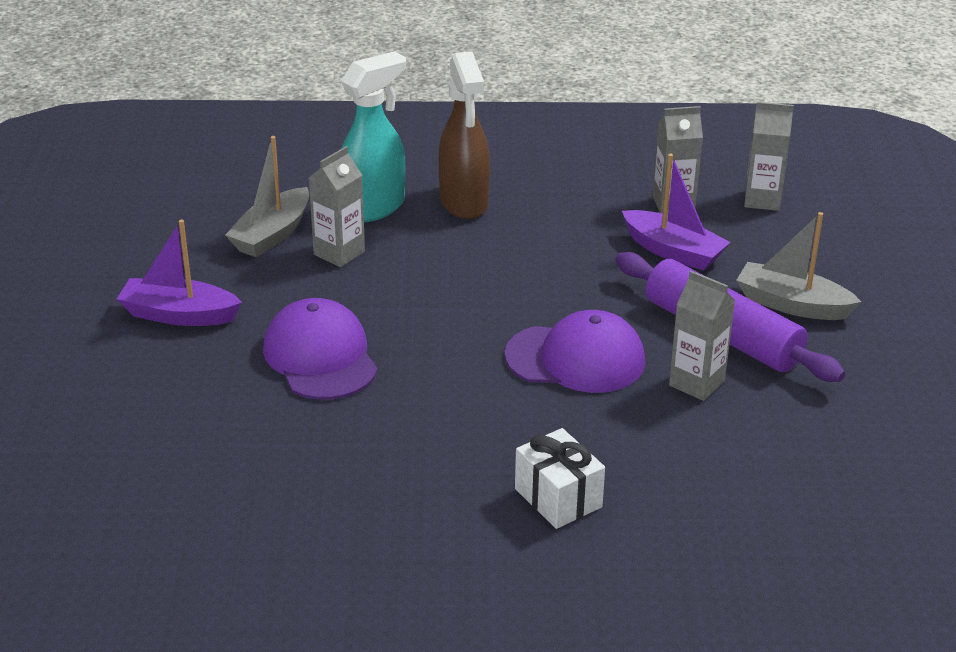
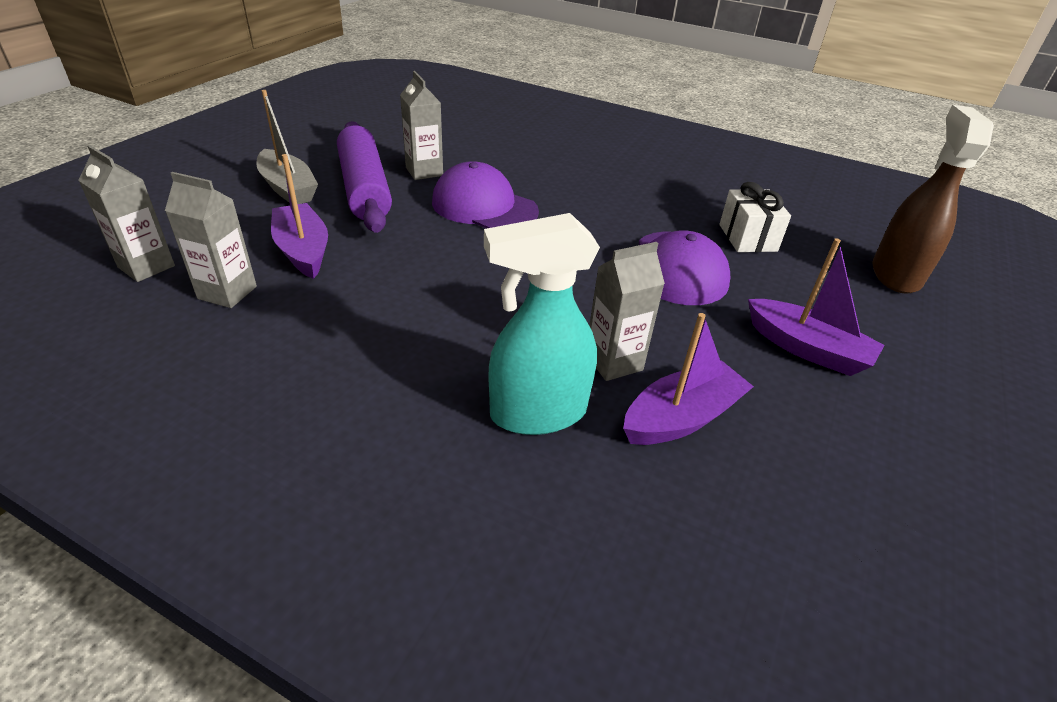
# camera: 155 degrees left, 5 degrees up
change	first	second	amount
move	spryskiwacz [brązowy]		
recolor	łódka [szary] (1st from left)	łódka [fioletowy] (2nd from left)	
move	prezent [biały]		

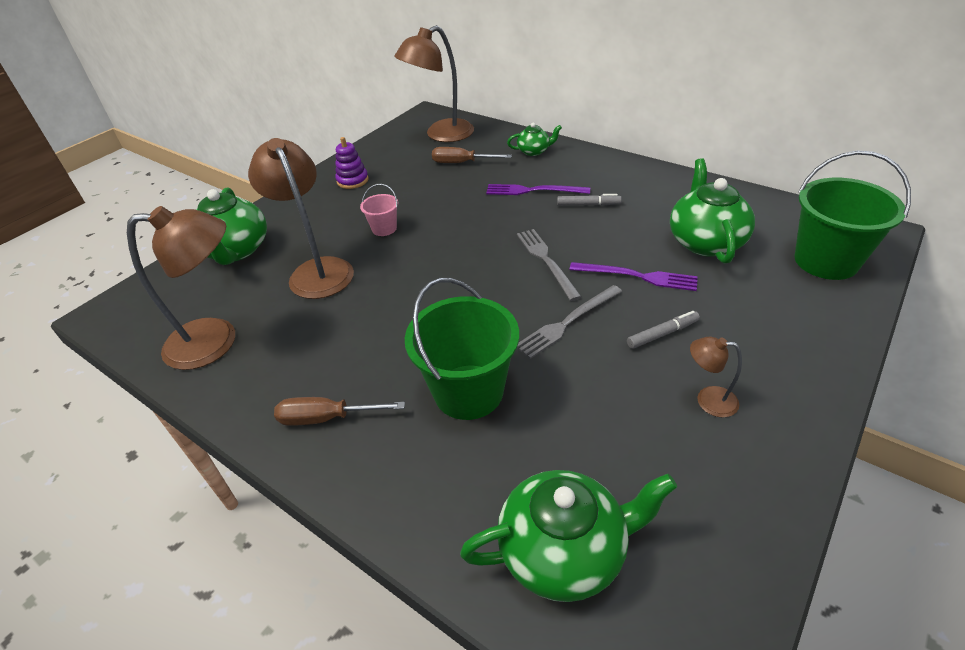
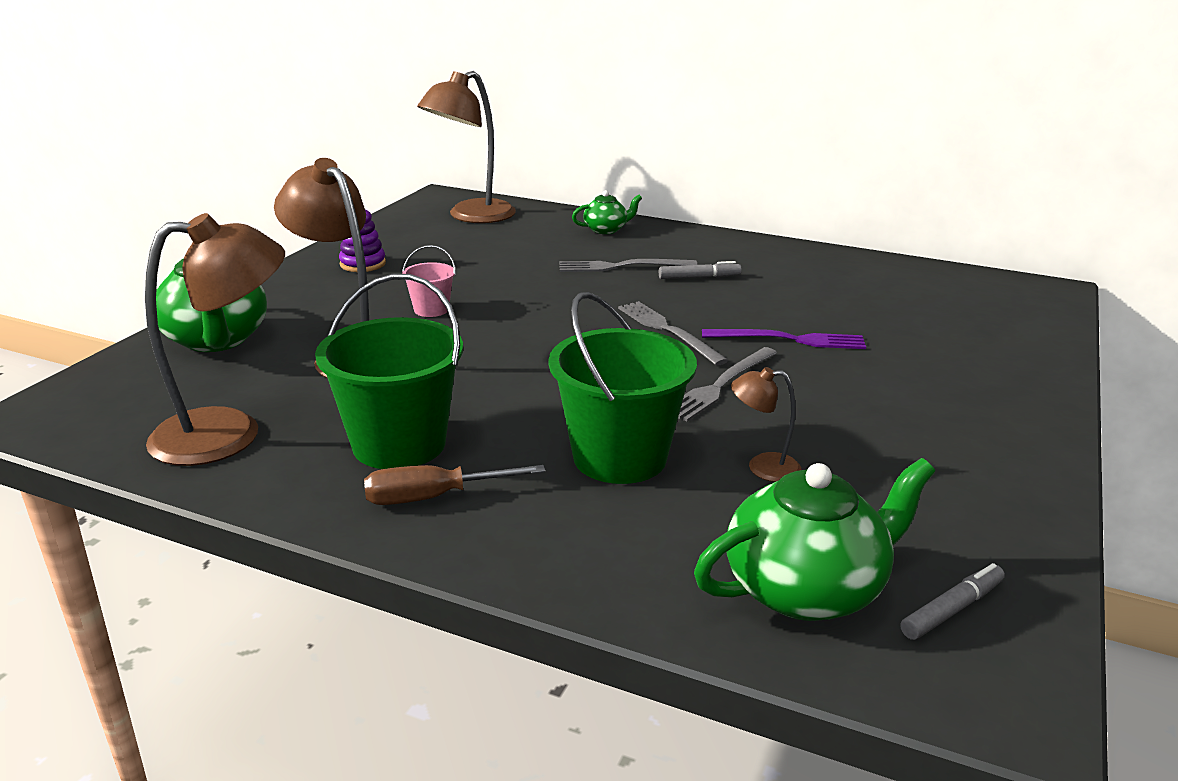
# camera: 15 degrees left, 15 degrees down
change	first	second	amount
delete	śrubokręt [brązowy] (2nd from left)		
move	wiadro [zielony] (2nd from left in the first image)	wiadro [zielony] (1st from left)	
delete	imbryk [zielony] (4th from left)		
recolor	widelec [fioletowy] (1st from left)	widelec [szary] (1st from left)	
move	flamaster [szary] (2nd from left)		
move	lampka [brązowy] (4th from left)		

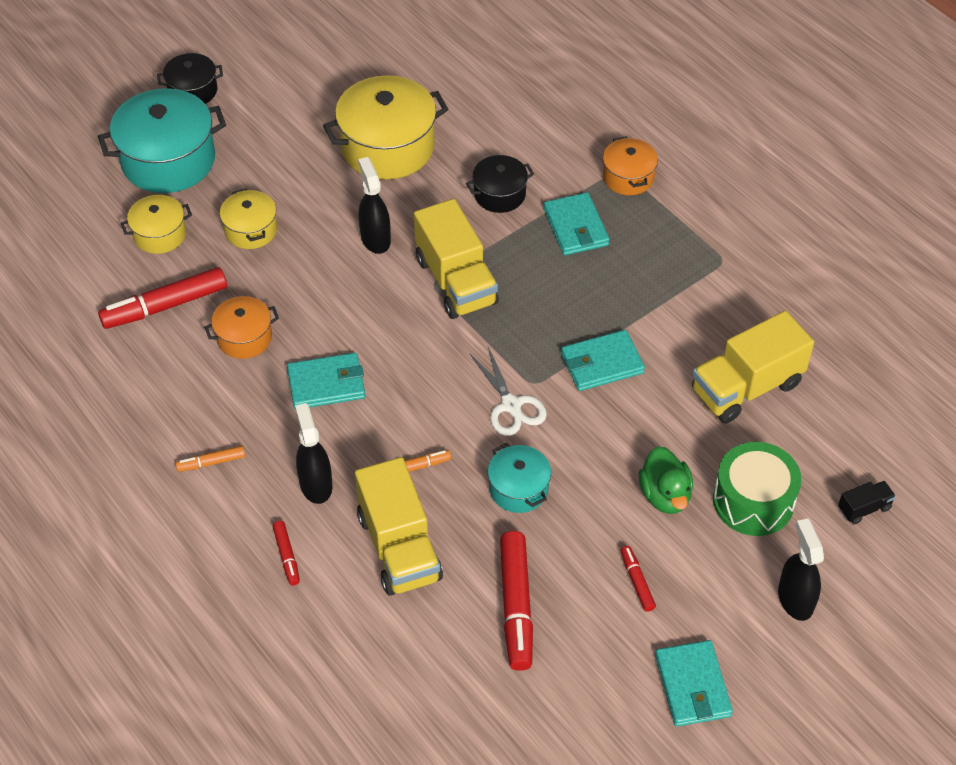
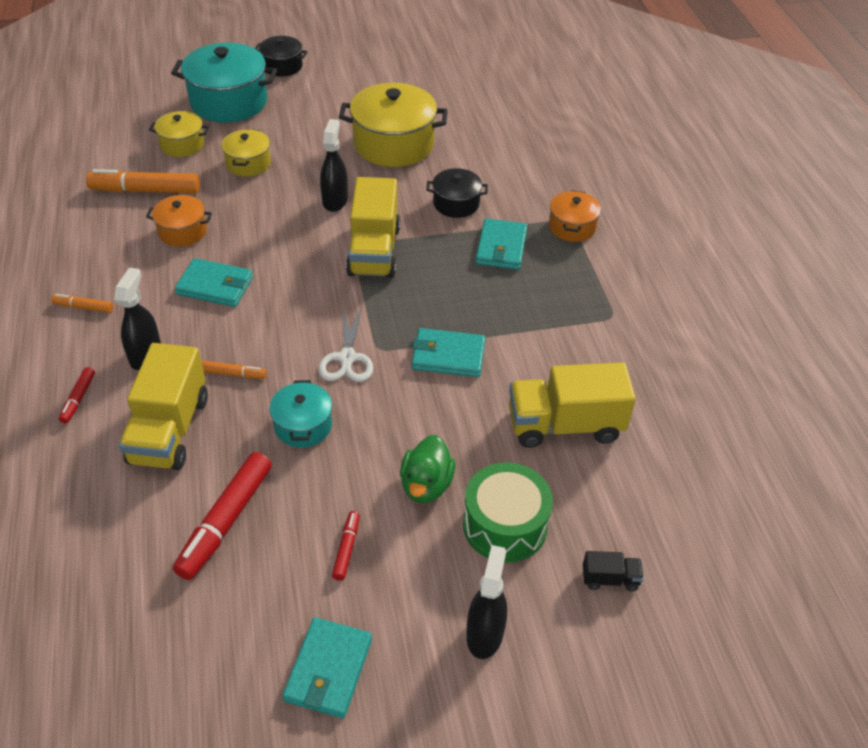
# camera: 25 degrees right, 5 degrees down
change	first	second	amount
recolor	flamaster [czerwony] (1st from left)	flamaster [pomarańczowy] (2nd from left)	

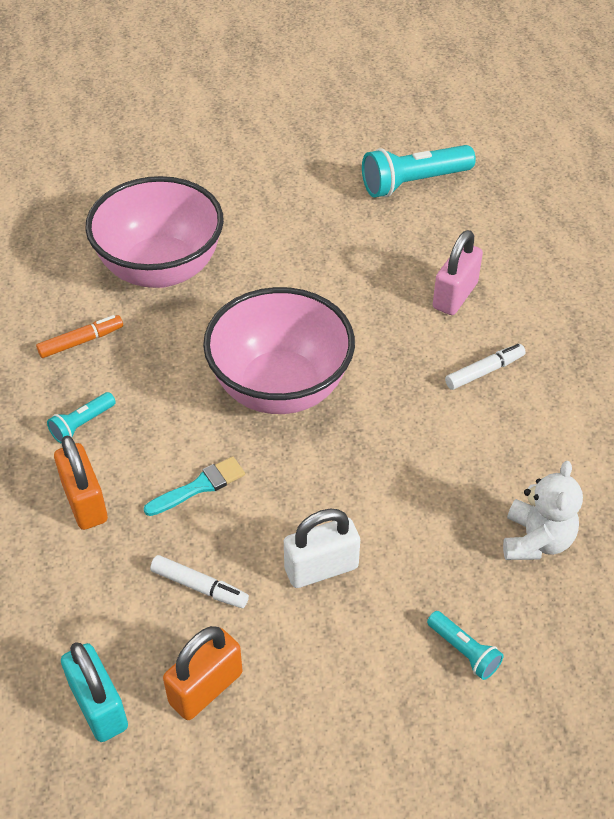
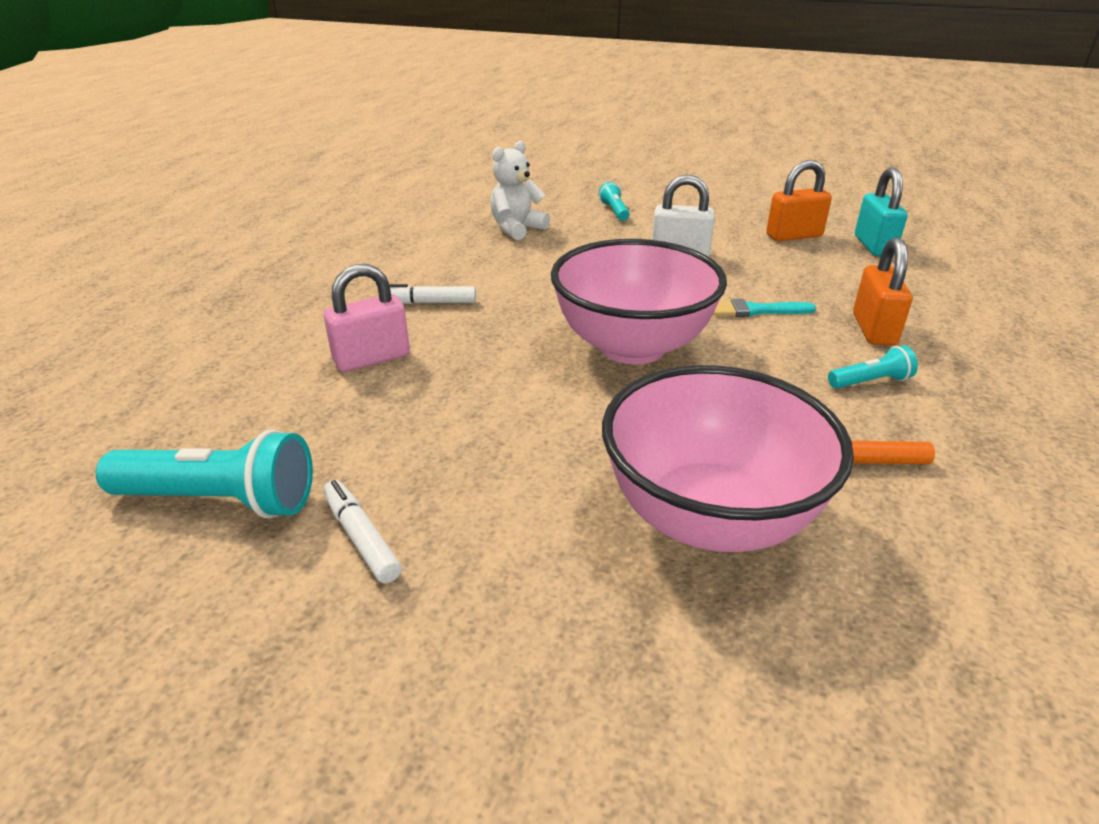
# camera: 150 degrees left, 15 degrees down
change	first	second	amount
move	flamaster [biały] (1st from left)		

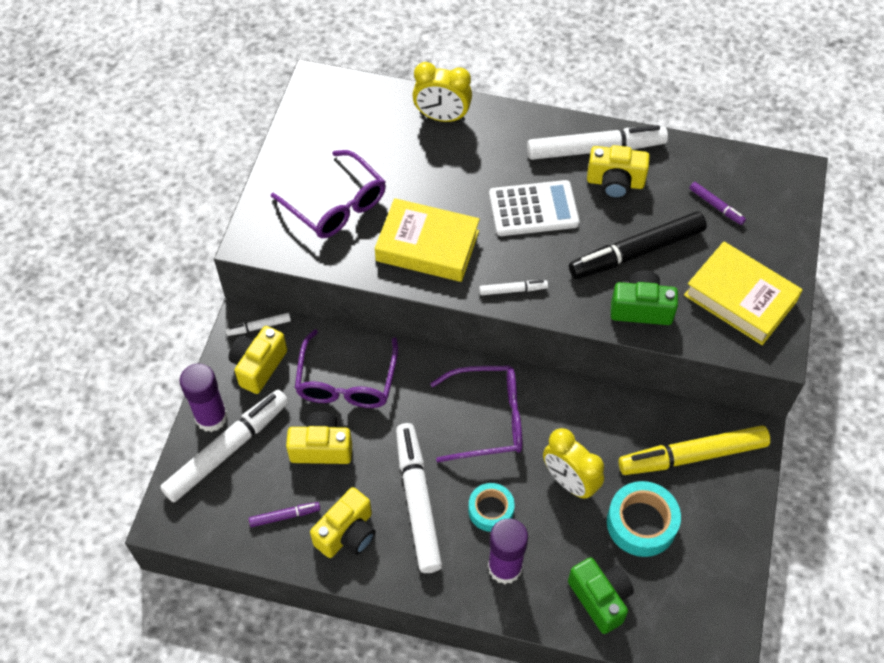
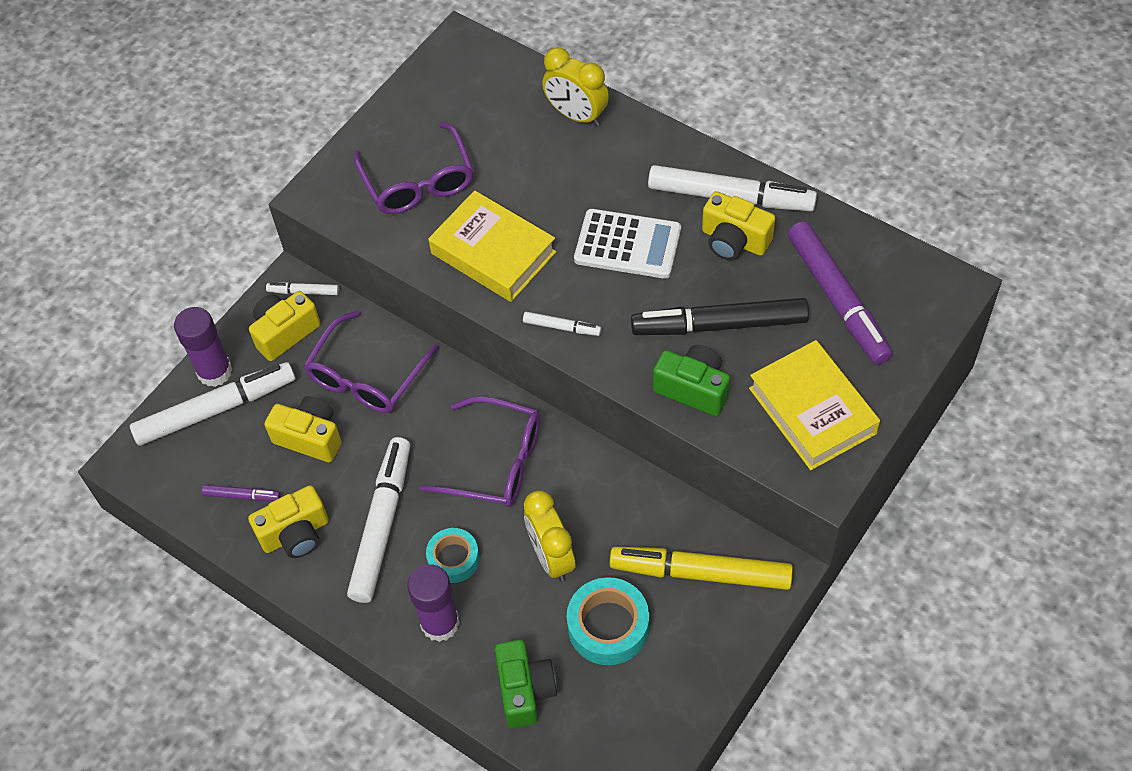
# camera: 25 degrees right, 0 degrees up
change	first	second	amount
resize	flamaster [fioletowy] (2nd from left)		x2.20

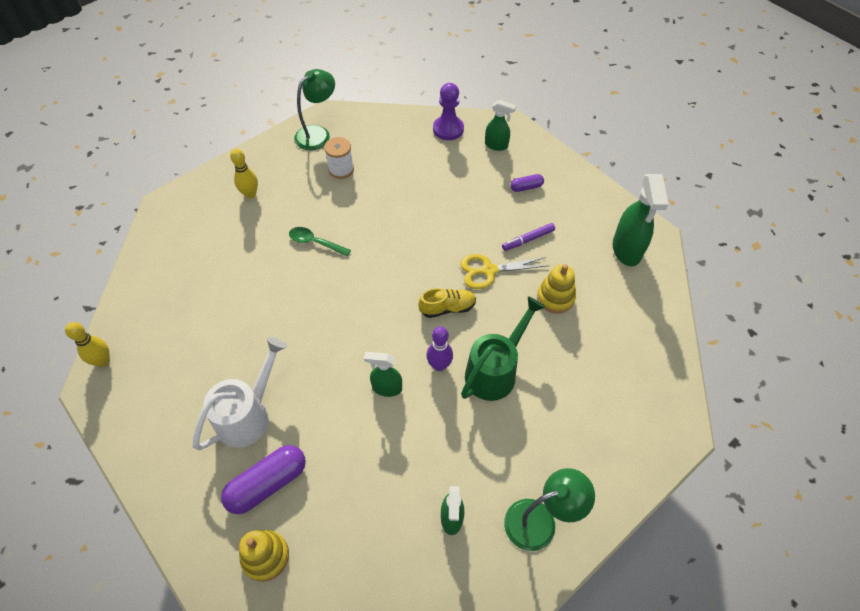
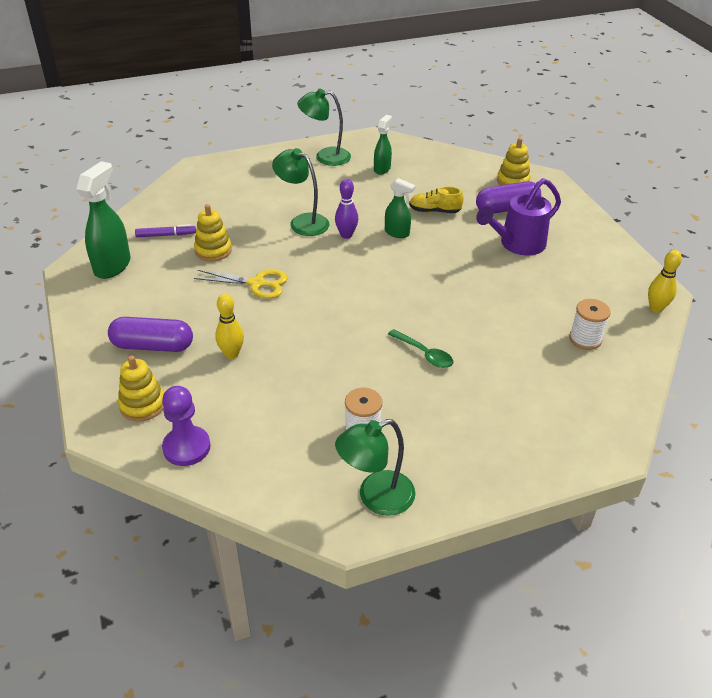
# camera: 160 degrees left, 15 degrees down
change	first	second	amount
replace	spryskiwacz [zielony] (3rd from left)	zabawka nakładanka [żółty] (1st from left)	
move	kręgiel [żółty] (2nd from left in the first image)	kręgiel [żółty] (1st from left)	
resize	kapsułka [fioletowy] (2nd from left in the first image)	kapsułka [fioletowy] (1st from left)	x1.93
move	flamaster [fioletowy]		
move	but [żółty]		
replace	konewka [zielony]	lampka [zielony] (1st from left)	
recolor	konewka [biały]	konewka [fioletowy]	
insert		szpulka [biały] (2nd from left)	

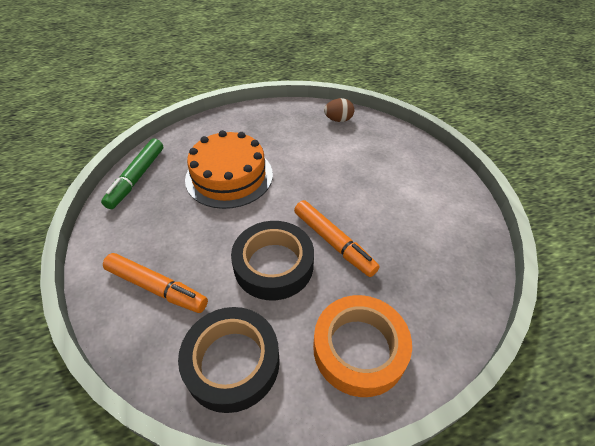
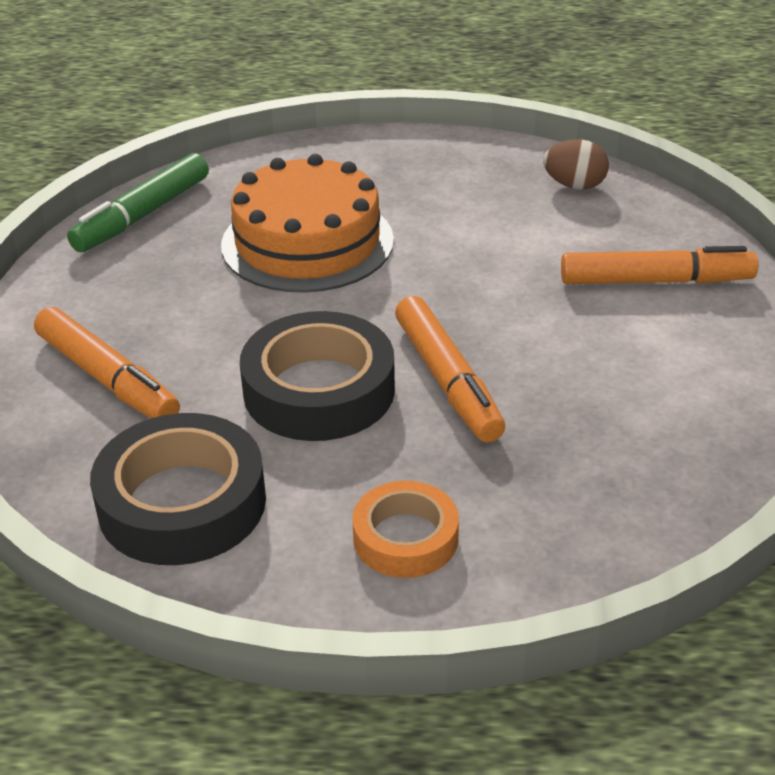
# camera: 20 degrees right, 10 degrees down
change	first	second	amount
resize	taśma klejąca [pomarańczowy]		x0.61
insert		flamaster [pomarańczowy] (3rd from left)	

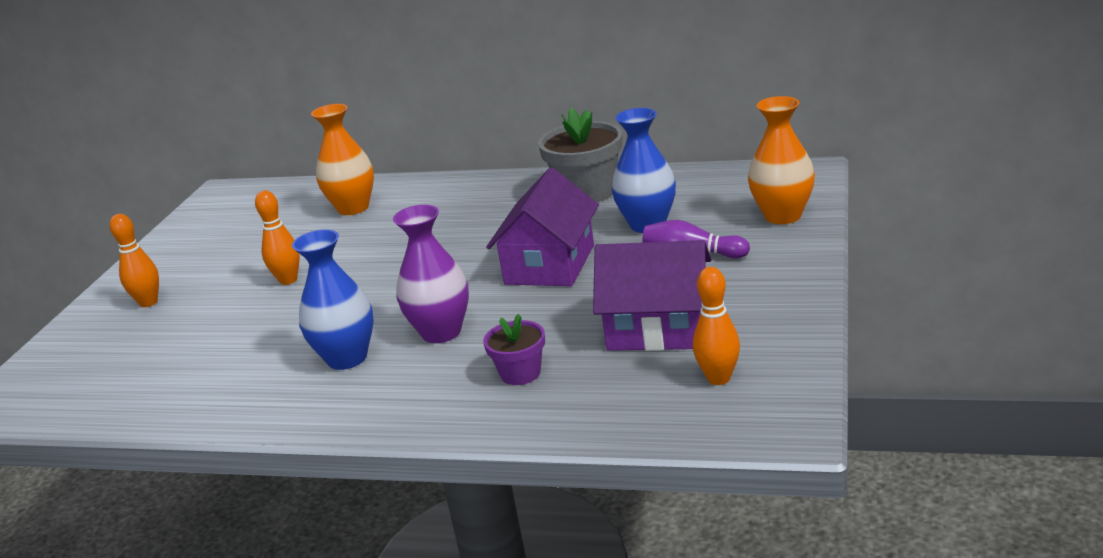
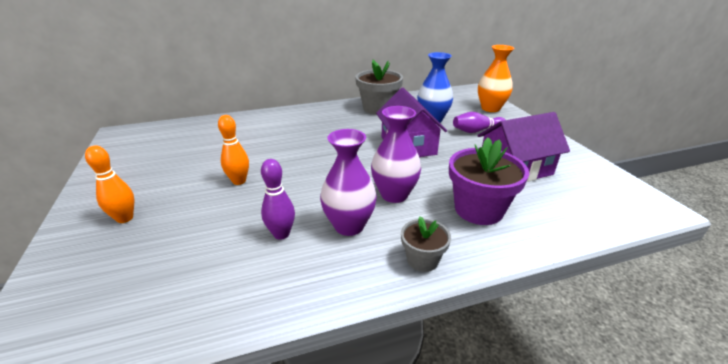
# camera: 35 degrees left, 5 degrees up
change	first	second	amount
delete	wazon [pomarańczowy] (1st from left)		
recolor	wazon [niebieski] (1st from left)	wazon [fioletowy] (1st from left)	
delete	kręgiel [pomarańczowy] (3rd from left)		
resize	doniczka [fioletowy]		x1.78
insert		kręgiel [fioletowy] (1st from left)	
insert		doniczka [szary] (2nd from left)	

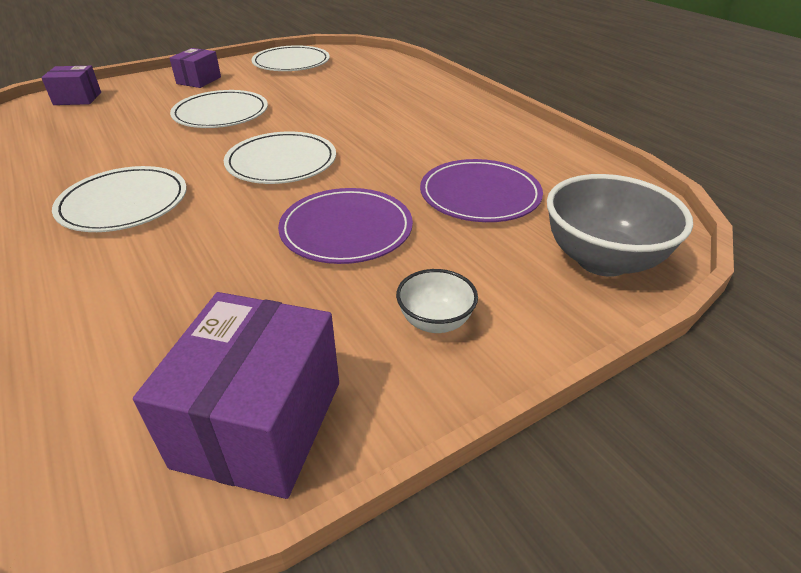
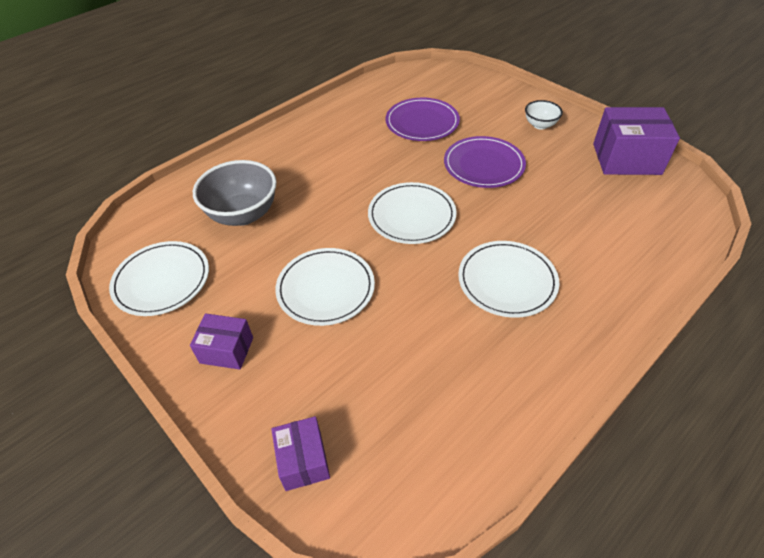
# camera: 100 degrees left, 10 degrees up
change	first	second	amount
move	miska [szary]		

